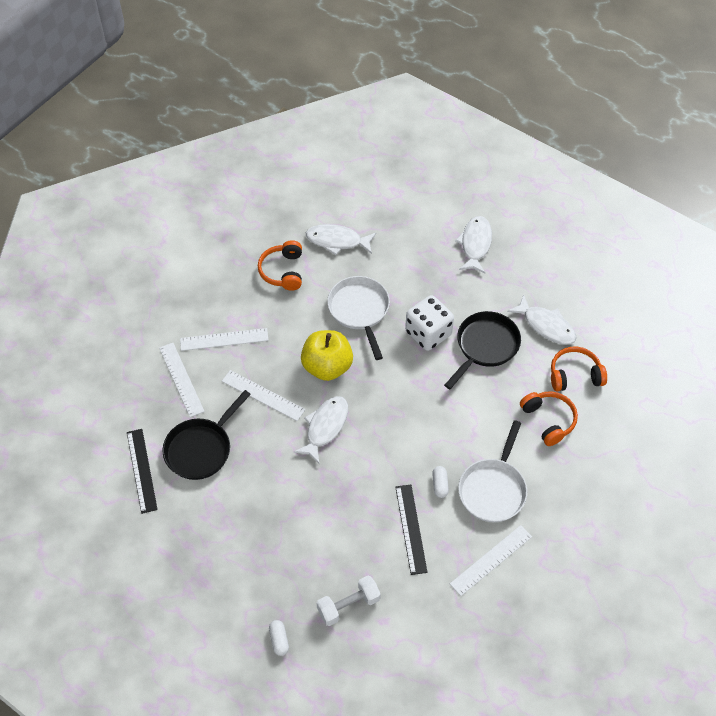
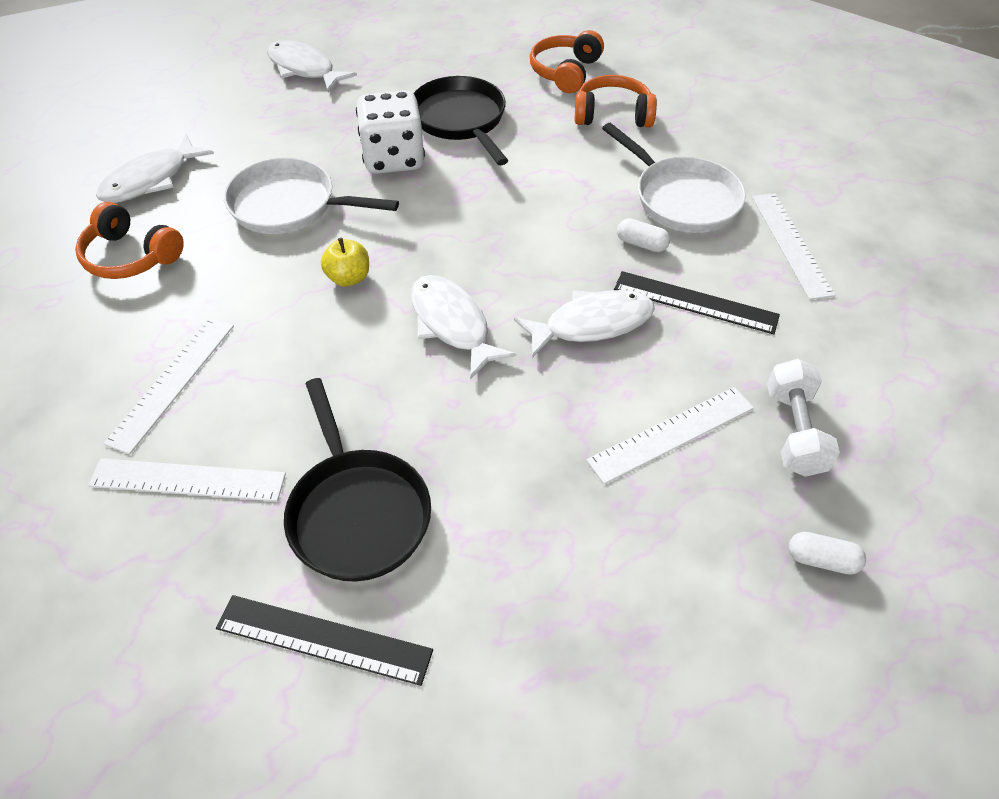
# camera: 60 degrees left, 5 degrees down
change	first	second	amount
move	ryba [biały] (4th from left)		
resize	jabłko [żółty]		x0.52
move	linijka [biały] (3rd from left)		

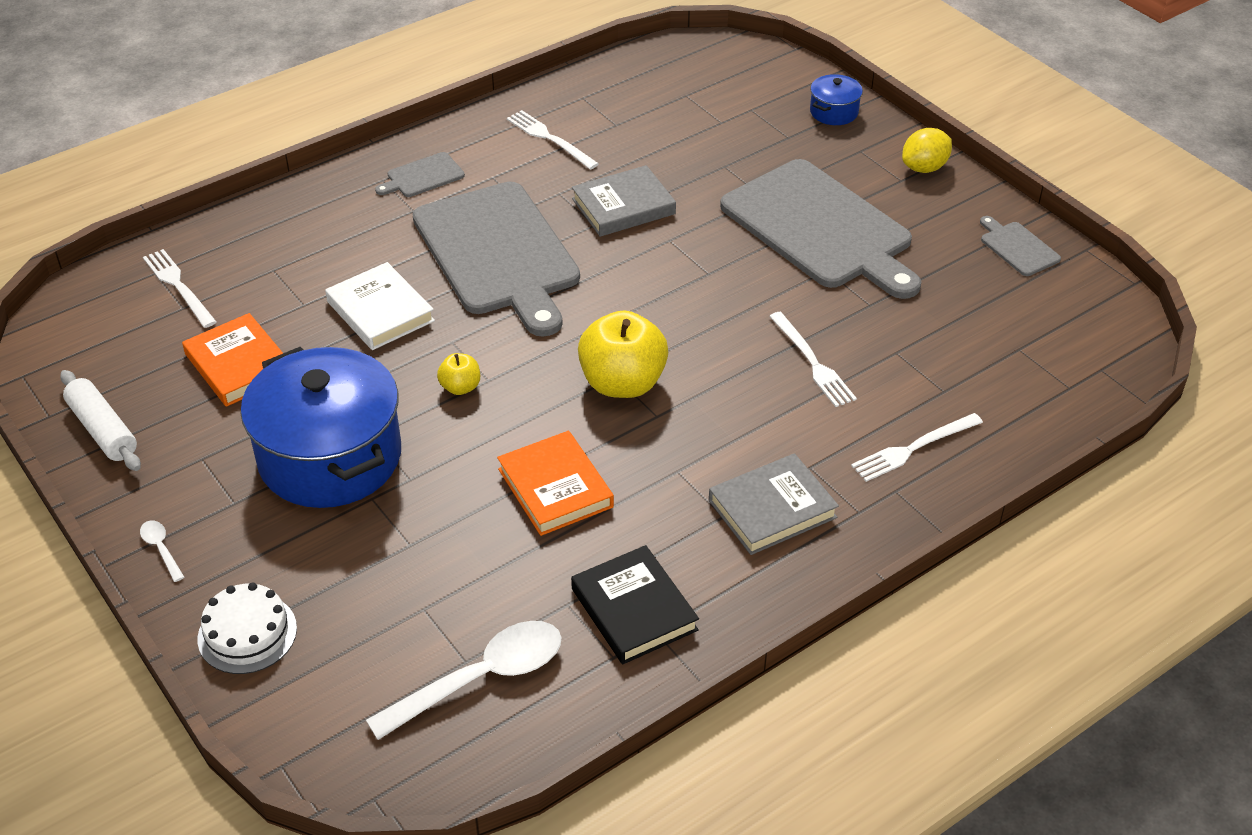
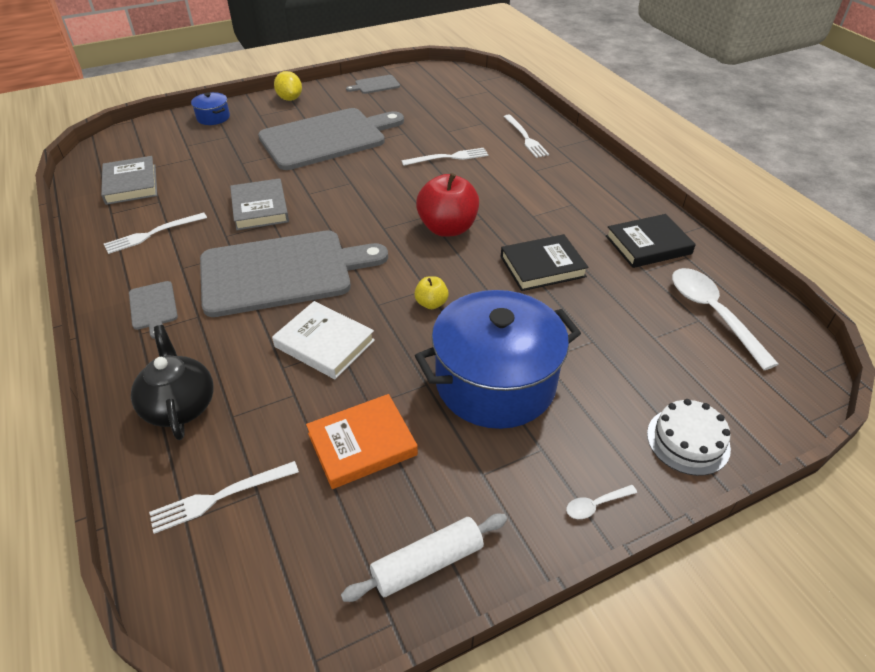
# camera: 80 degrees left, 0 degrees up
change	first	second	amount
rotate	książka [biały]		60 degrees clockwise
recolor	jabłko [żółty] (2nd from left)	jabłko [czerwony]	
recolor	książka [pomarańczowy] (2nd from left)	książka [czarny] (1st from left)	
move	książka [szary] (2nd from left in the first image)	książka [szary] (1st from left)	
insert		imbryk [czarny]	

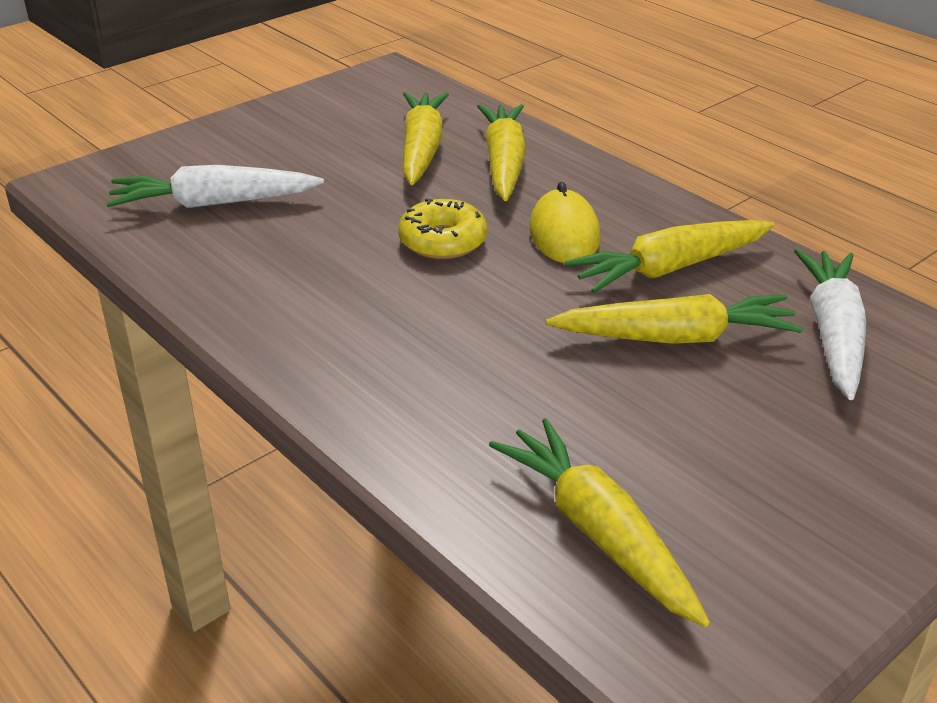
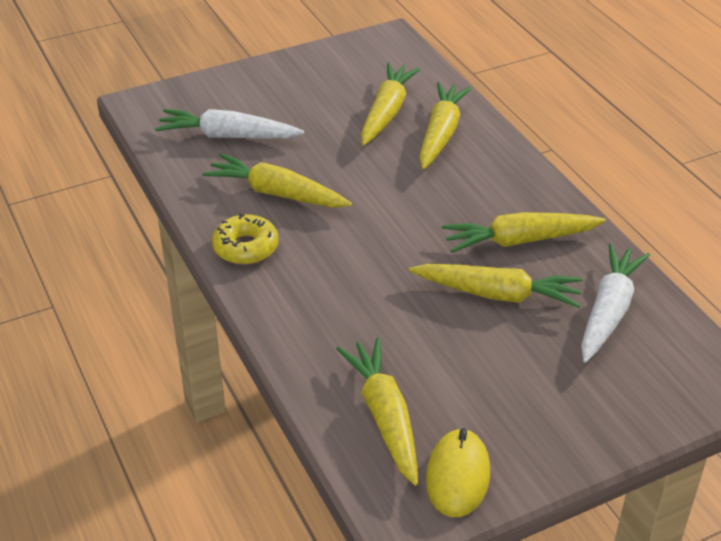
# camera: 15 degrees right, 5 degrees up
change	first	second	amount
move	myszka [żółty]		
move	donut [żółty]		
insert		marchewka [żółty] (1st from left)	

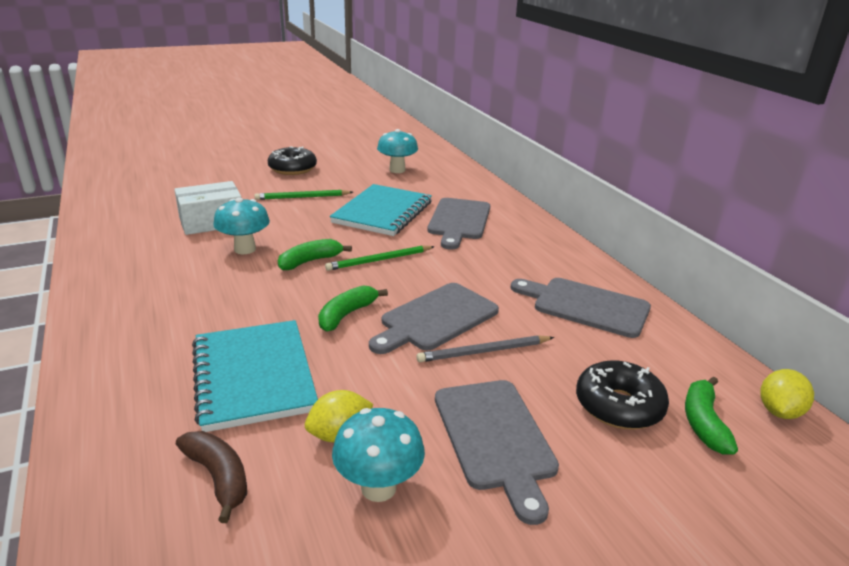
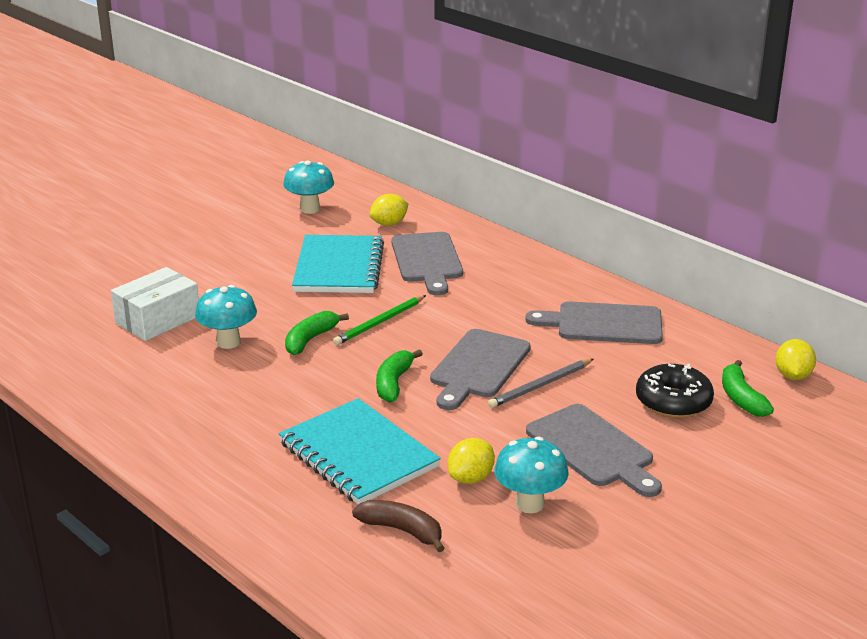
# camera: 20 degrees left, 0 degrees up
change	first	second	amount
delete	donut [czarny] (1st from left)		
delete	ołówek [zielony] (1st from left)		
insert		cytryna [żółty] (1st from left)	

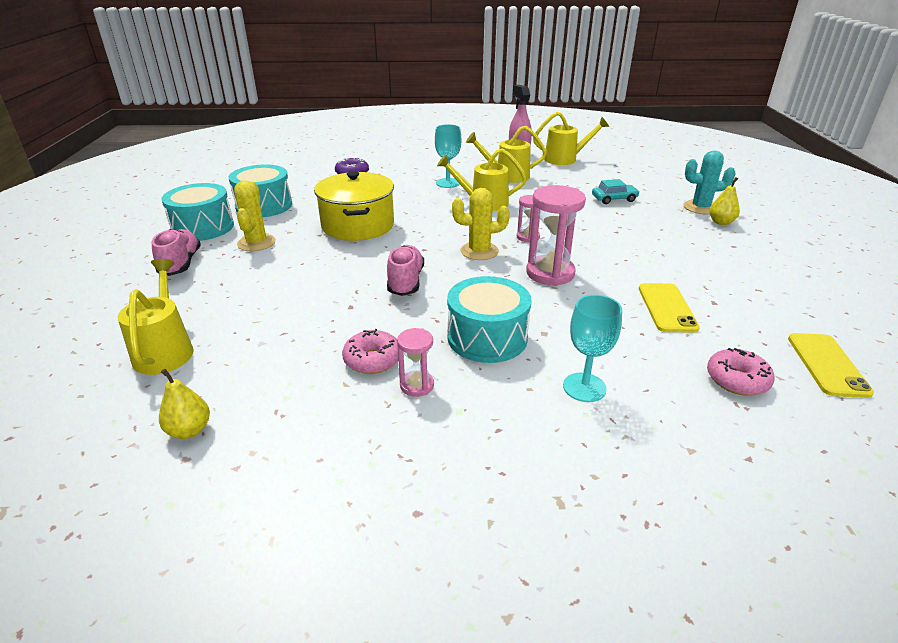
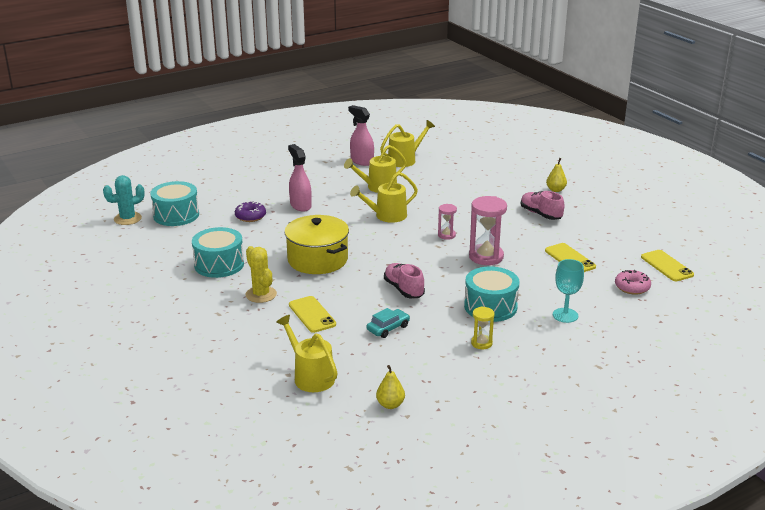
# camera: 30 degrees left, 5 degrees down
change	first	second	amount
delete	kielich [turkusowy] (1st from left)		
move	kaktus [turkusowy]		
move	samochód [turkusowy]		
move	bęben [turkusowy] (1st from left)		
delete	kaktus [żółty] (2nd from left)		
move	but [różowy] (1st from left in the first image)	but [różowy] (2nd from left)	
recolor	klepsydra [różowy] (1st from left)	klepsydra [żółty]	
delete	donut [różowy] (1st from left)		
insert		spryskiwacz [różowy] (1st from left)	
insert		telefon [żółty] (1st from left)	

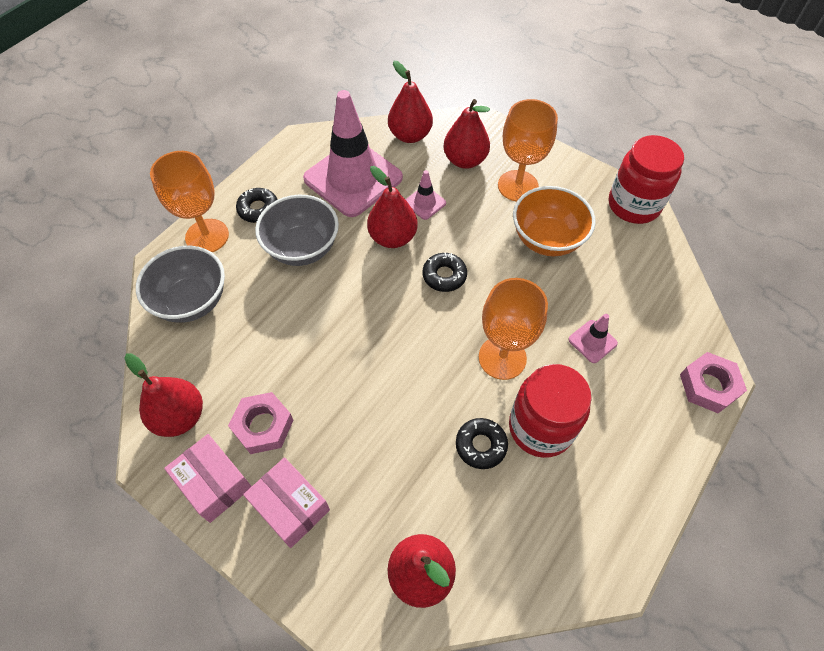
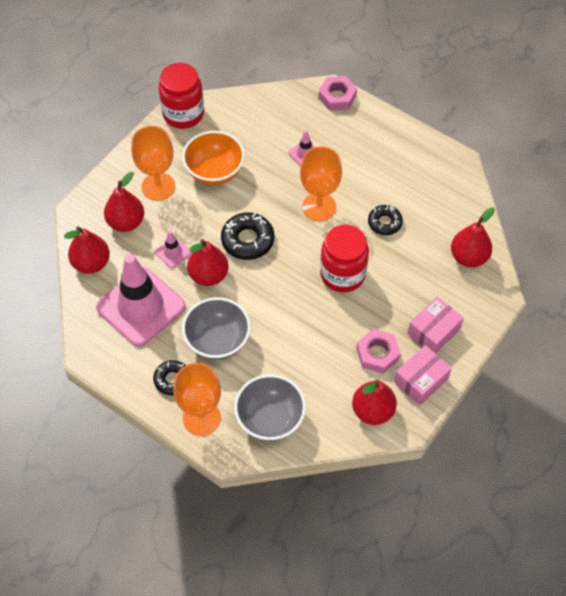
# camera: 90 degrees left, 0 degrees up
change	first	second	amount
resize	donut [czarny] (2nd from left)		x1.53
move	słoik [czerwony] (1st from left in the first image)	słoik [czerwony] (2nd from left)	

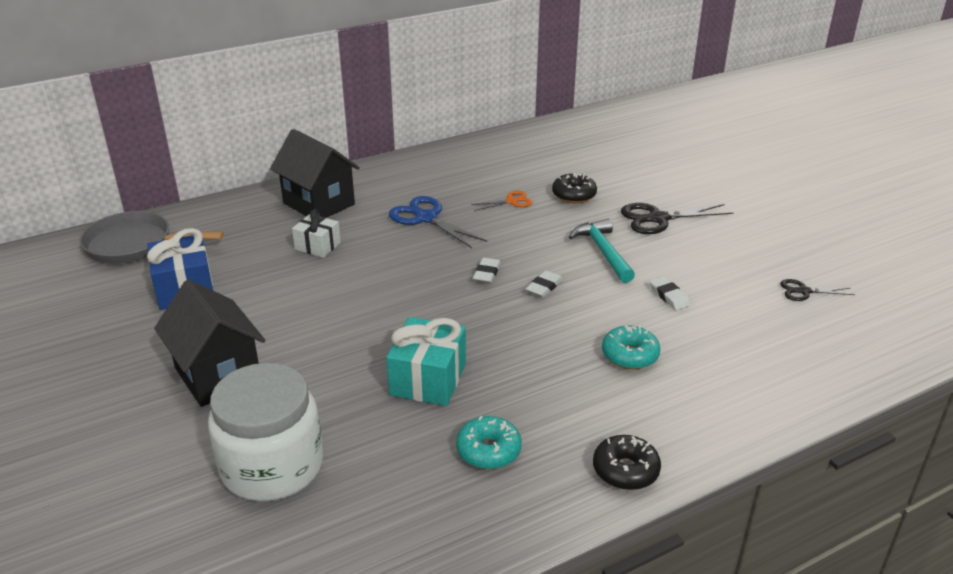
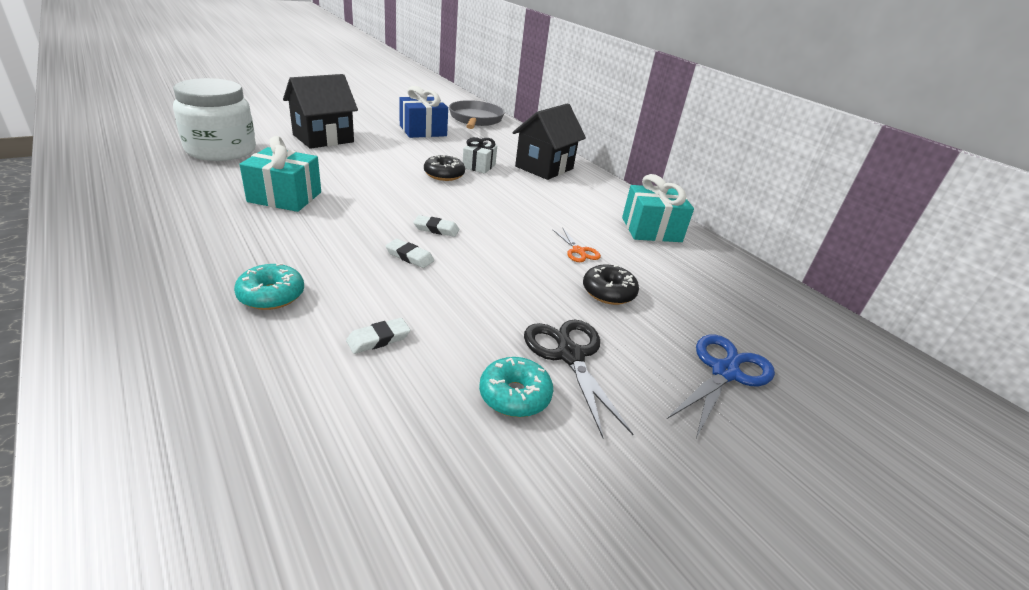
# camera: 80 degrees right, 0 degrees up
change	first	second	amount
move	nożyczki [niebieski]		
delete	młotek [turkusowy]		
delete	nożyczki [czarny] (2nd from left)		
move	donut [turkusowy] (1st from left in the first image)	donut [turkusowy] (2nd from left)	
move	donut [czarny] (2nd from left in the first image)	donut [czarny] (1st from left)	
insert		prezent [turkusowy] (2nd from left)	

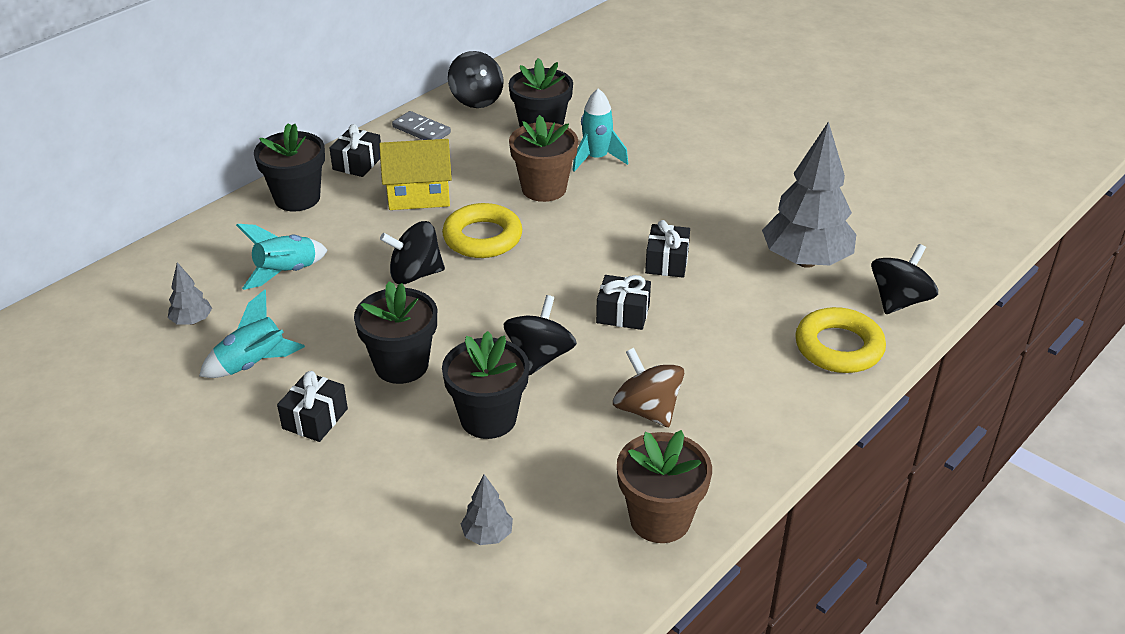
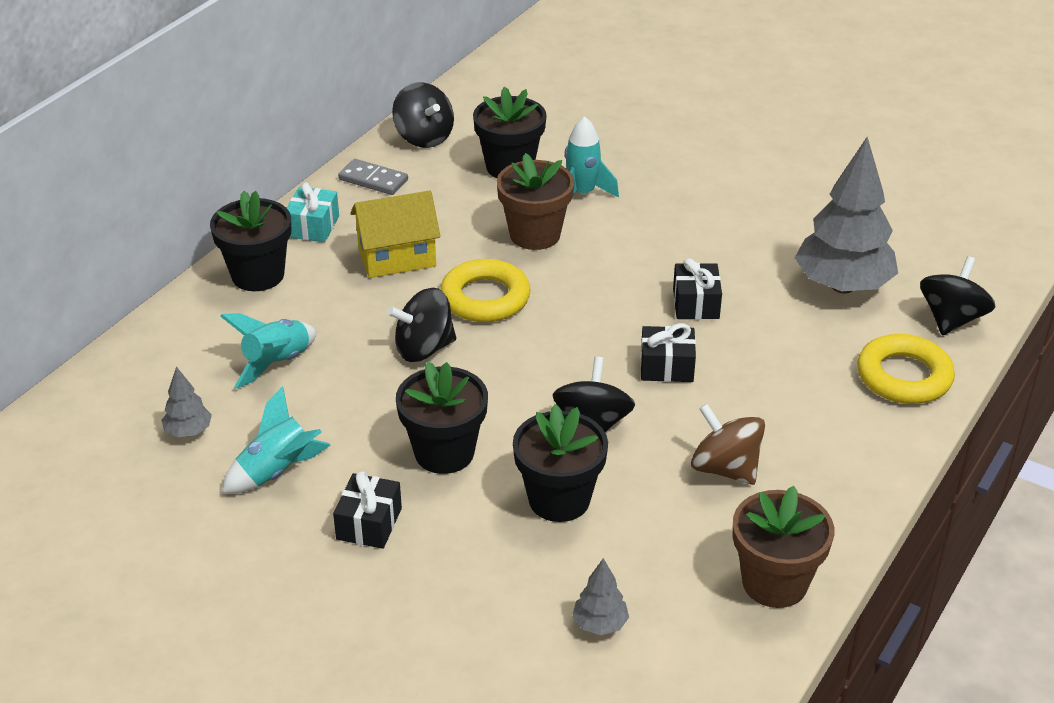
# camera: 10 degrees left, 0 degrees up
change	first	second	amount
recolor	prezent [czarny] (2nd from left)	prezent [turkusowy]	

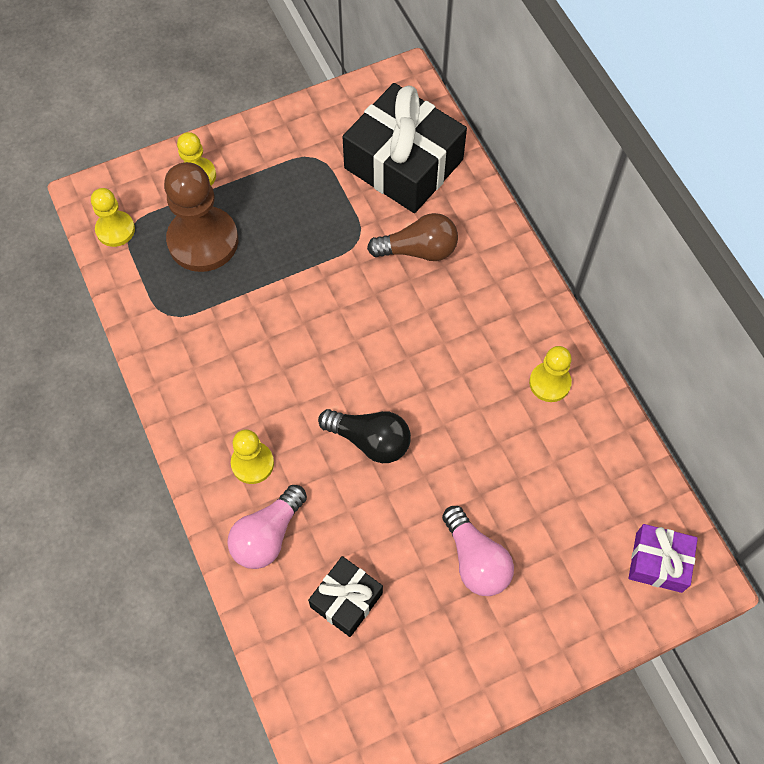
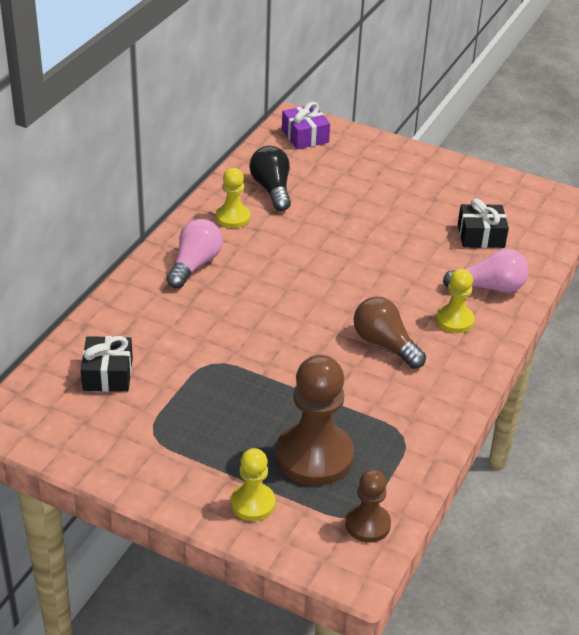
# camera: 130 degrees left, 25 degrees down
change	first	second	amount
resize	prezent [czarny] (2nd from left in the first image)	prezent [czarny] (1st from left)	x0.51
recolor	pionek [żółty] (1st from left)	pionek [brązowy] (2nd from left)	
move	żarówka [brązowy]		
move	żarówka [czarny]		
move	żarówka [różowy] (2nd from left in the first image)	żarówka [różowy] (1st from left)	

